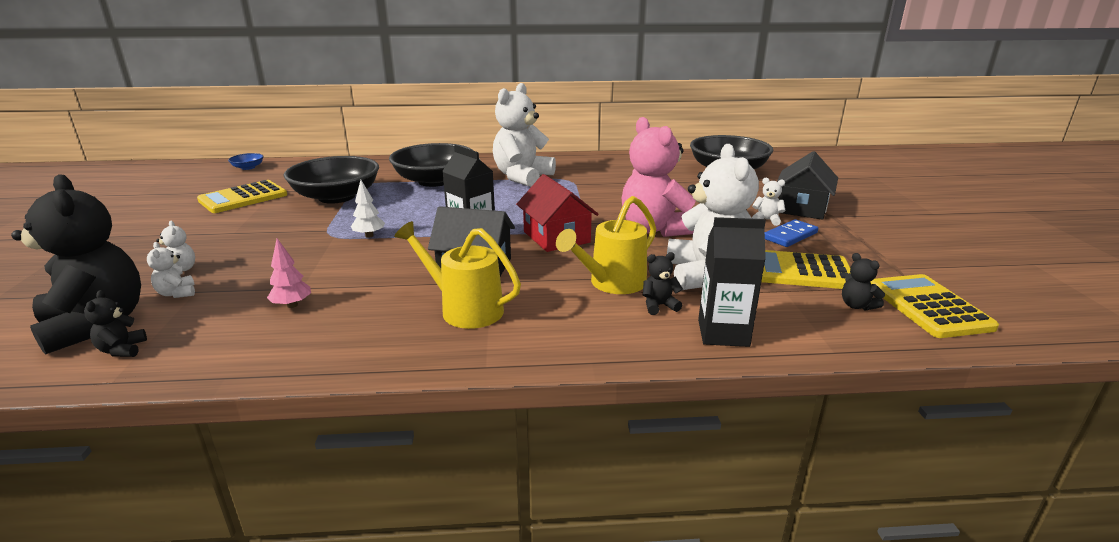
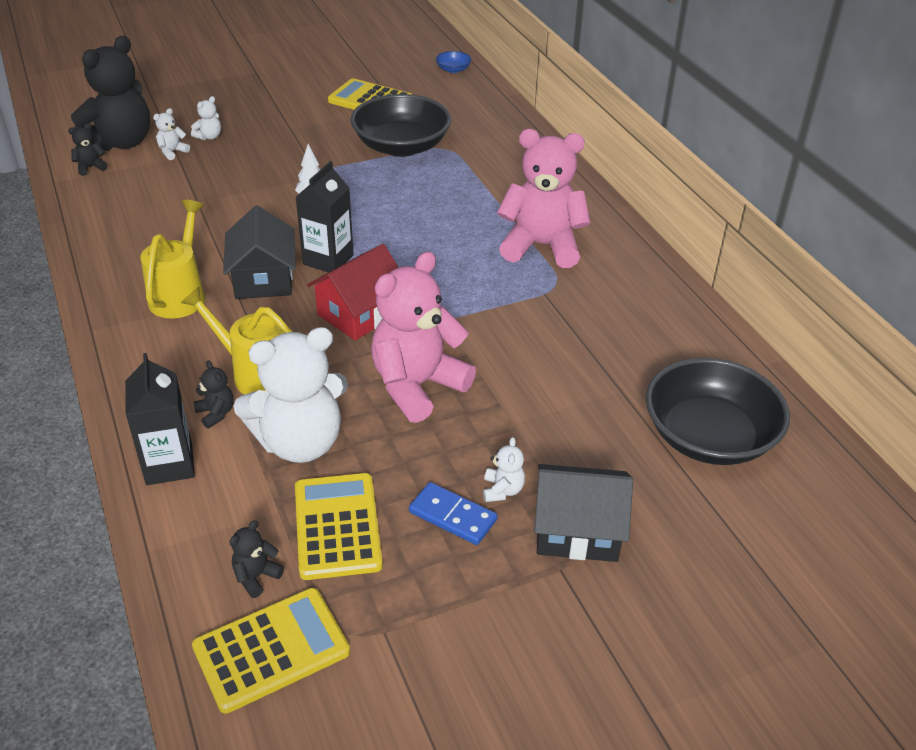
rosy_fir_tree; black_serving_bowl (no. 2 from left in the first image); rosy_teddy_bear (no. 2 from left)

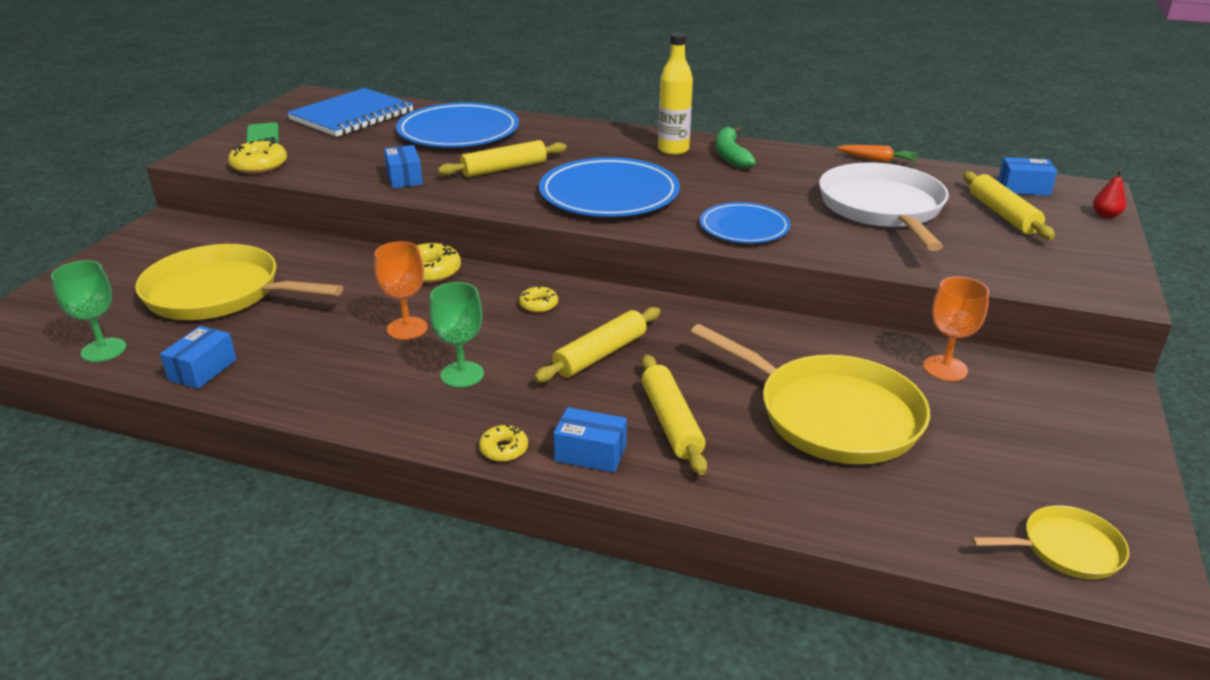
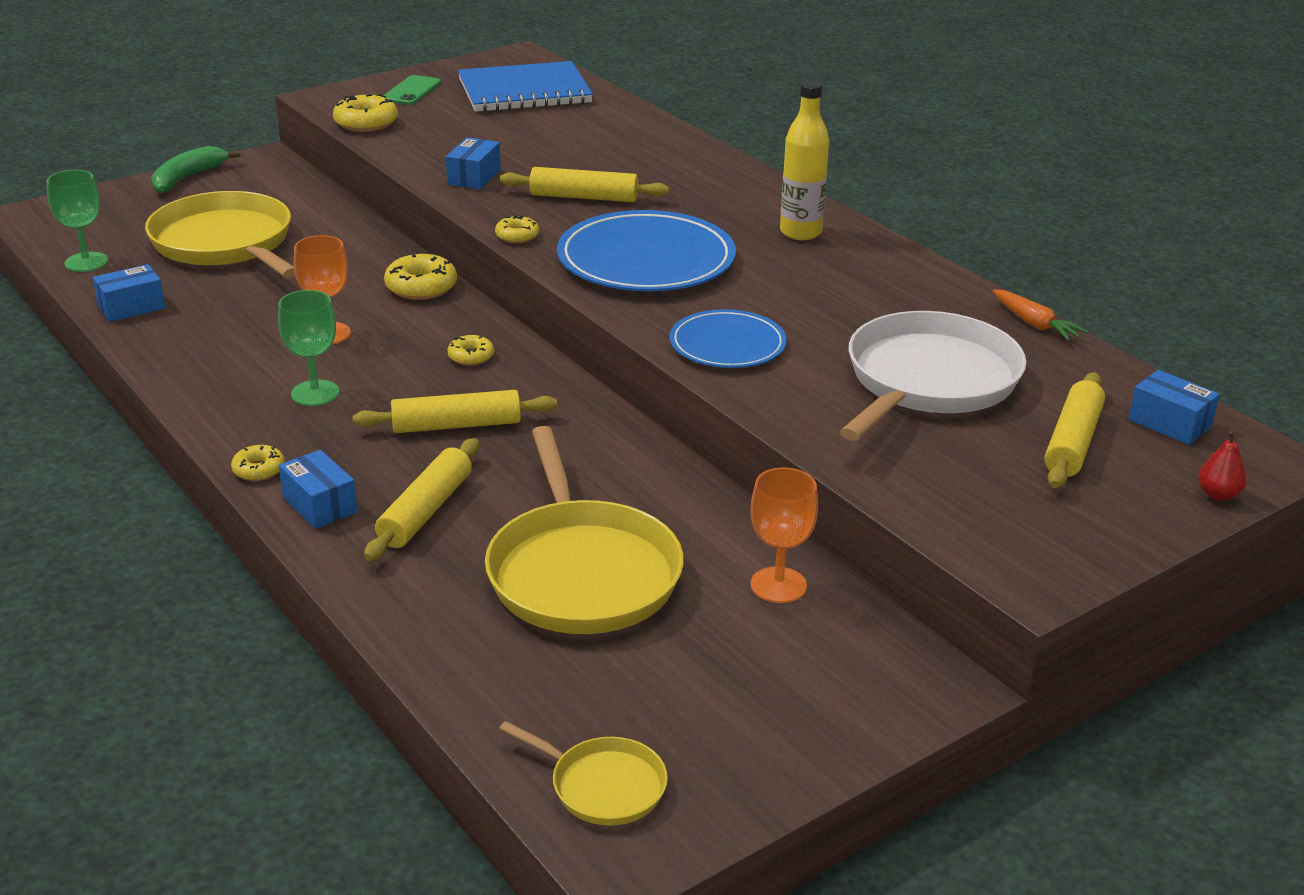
royal_blue_dinner_plate (no. 1 from left in the first image); bright_yellow_doughnut (no. 5 from left); emerald_banana

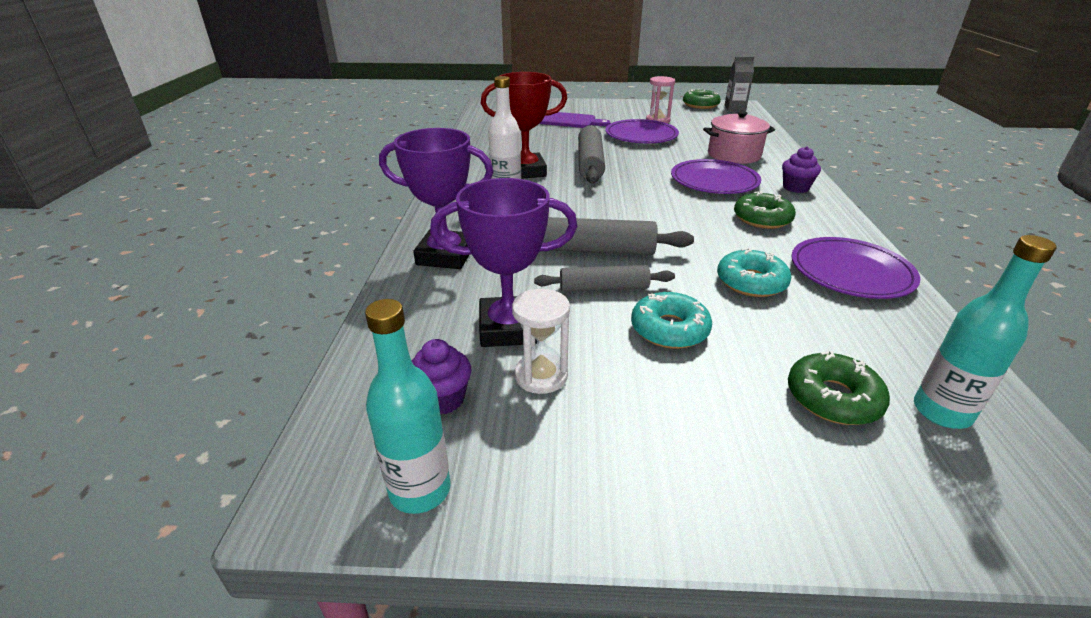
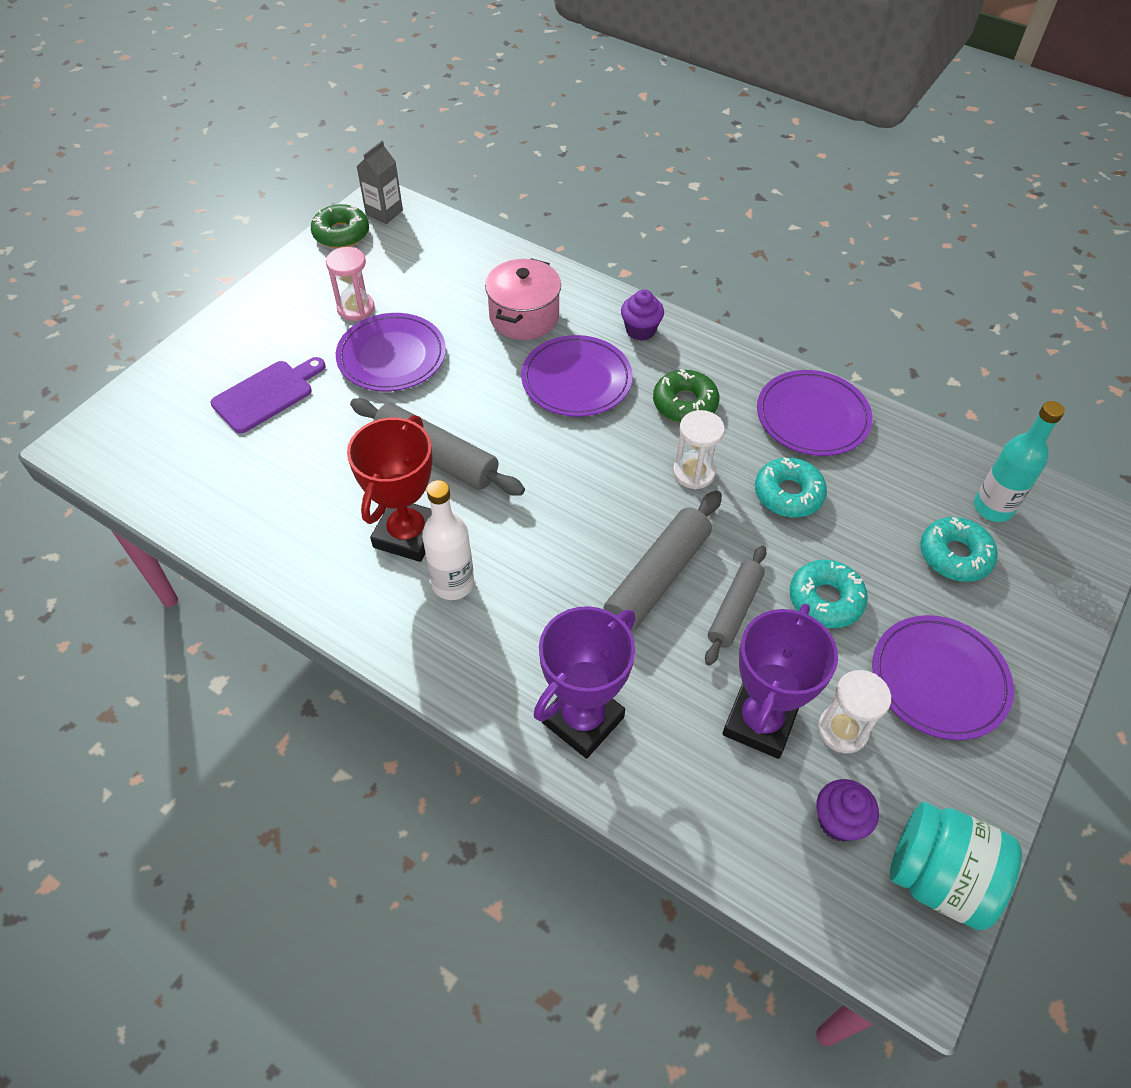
snow-white_sandglass (no. 1 from left); violet_dinner_plate (no. 4 from left); teal_preserve_jar; teal_doughnut (no. 3 from left)

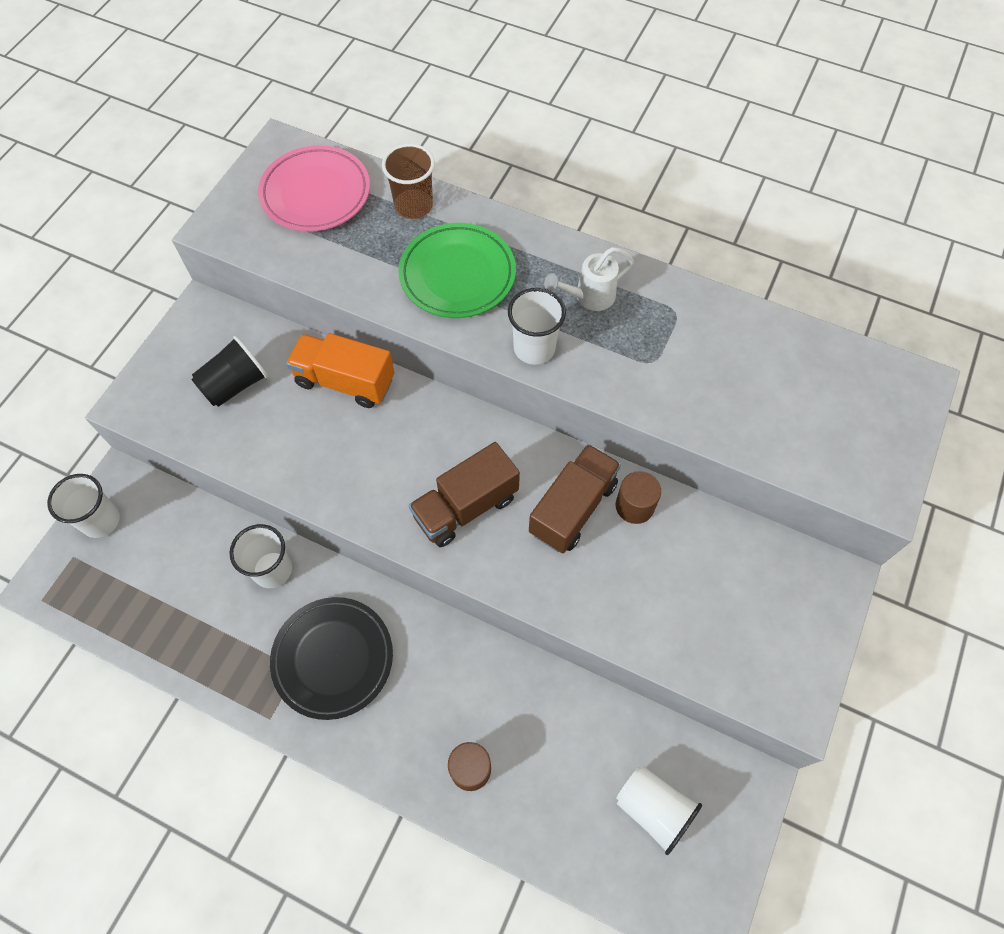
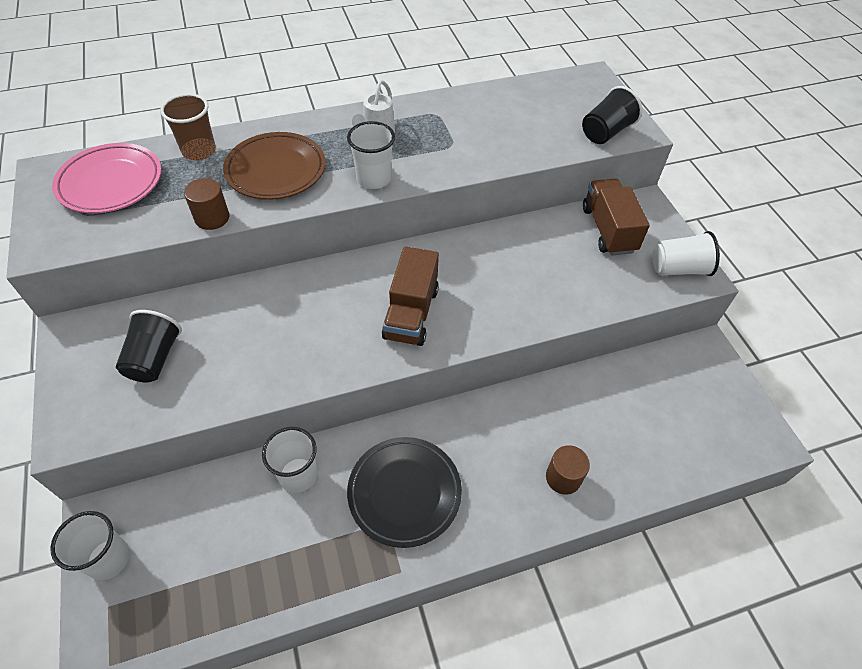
orange_lorry; black_beaker (no. 2 from left); russet_lorry (no. 2 from left); russet_solid_cylinder (no. 1 from left); snow-white_beaker (no. 4 from left); russet_dinner_plate

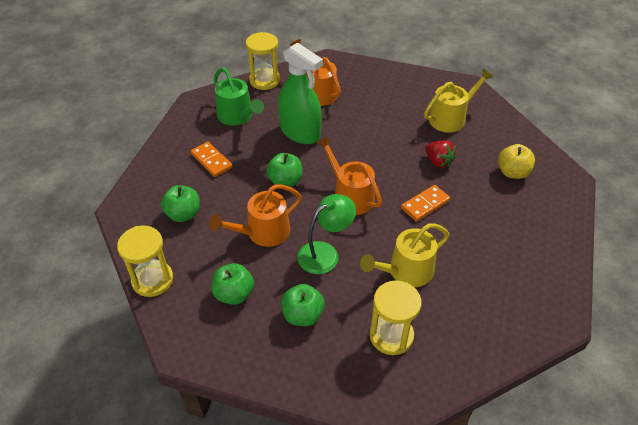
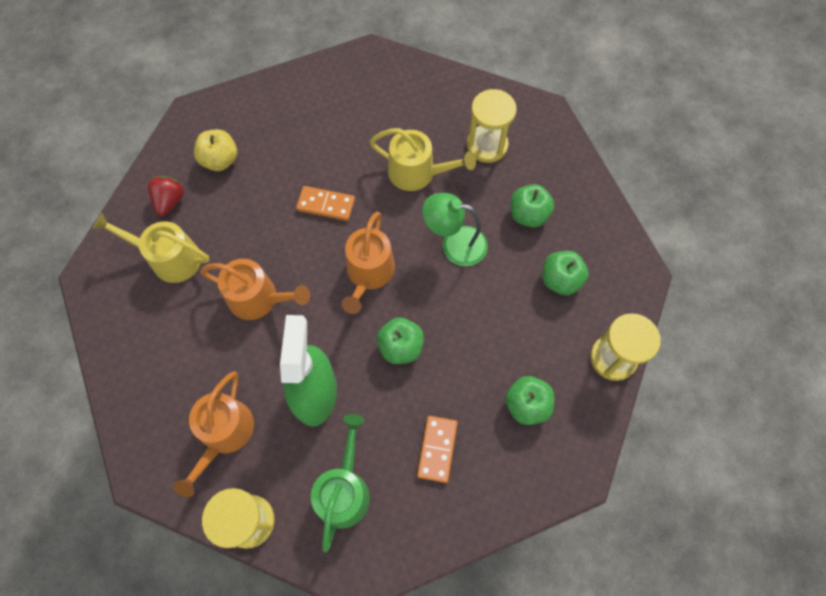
orange_sprinkling_can (no. 2 from left); scarlet_toy_strawberry

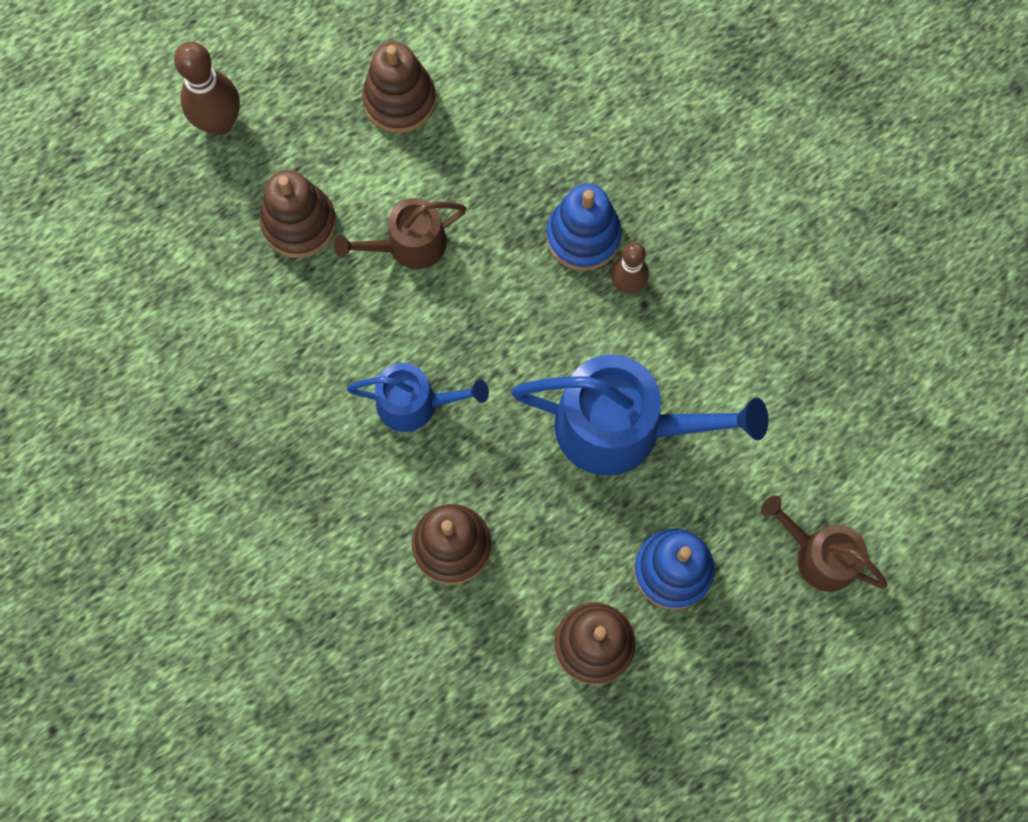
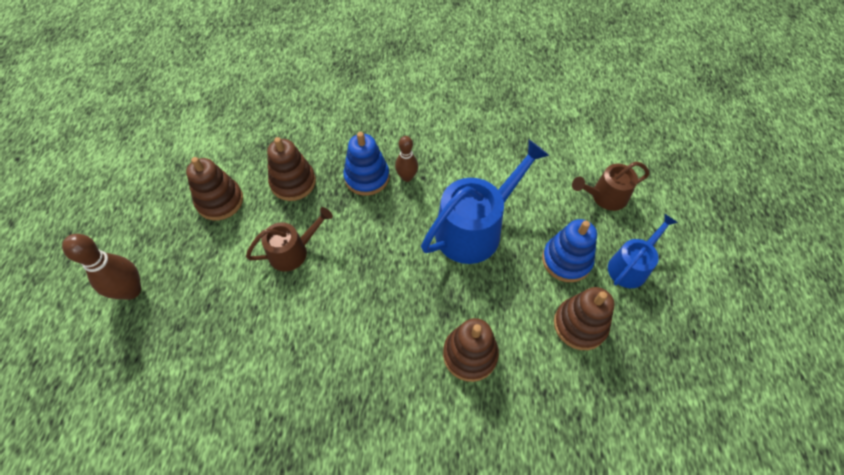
russet_ring_stacker (no. 2 from left); royal_blue_sprinkling_can (no. 2 from left); russet_sprinkling_can (no. 1 from left)

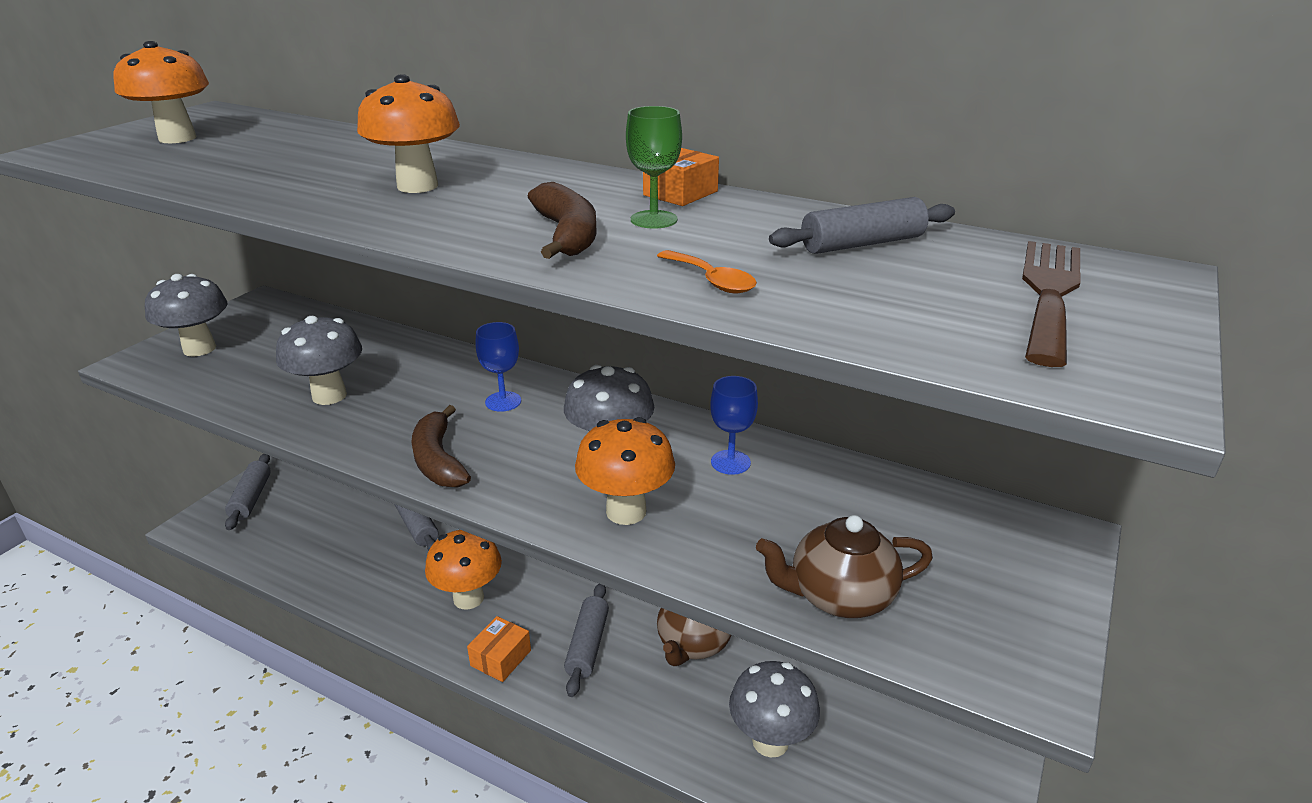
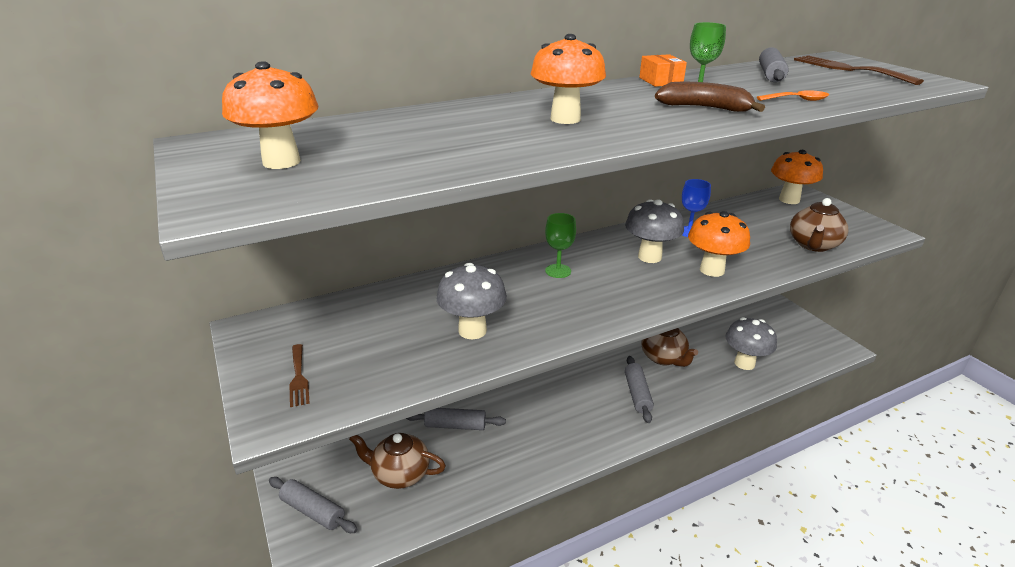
russet_banana (no. 1 from left in the first image); orange_package (no. 1 from left in the first image); russet_tea_pot (no. 1 from left); orange_fungus (no. 4 from left); russet_table_fork (no. 1 from left); emerald_goblet (no. 1 from left); gray_rolling_pin (no. 3 from left)

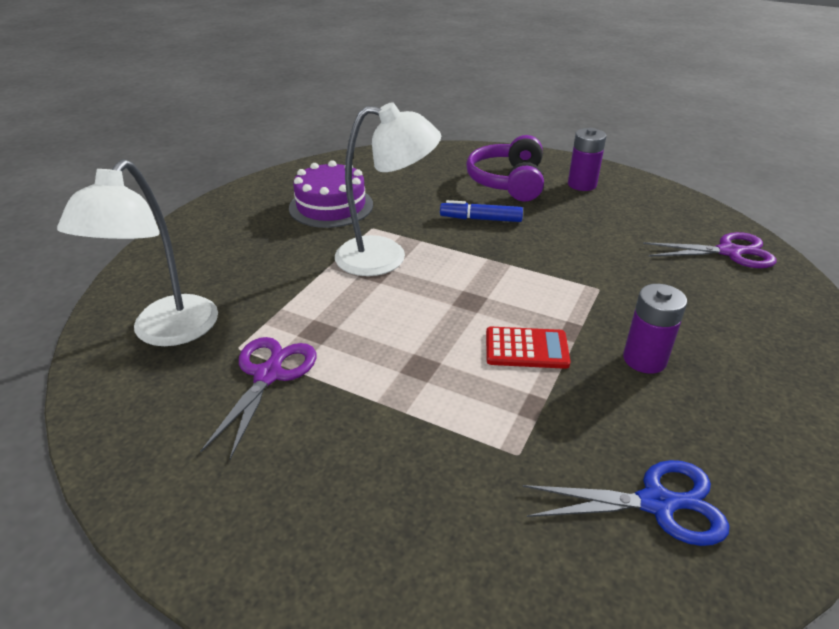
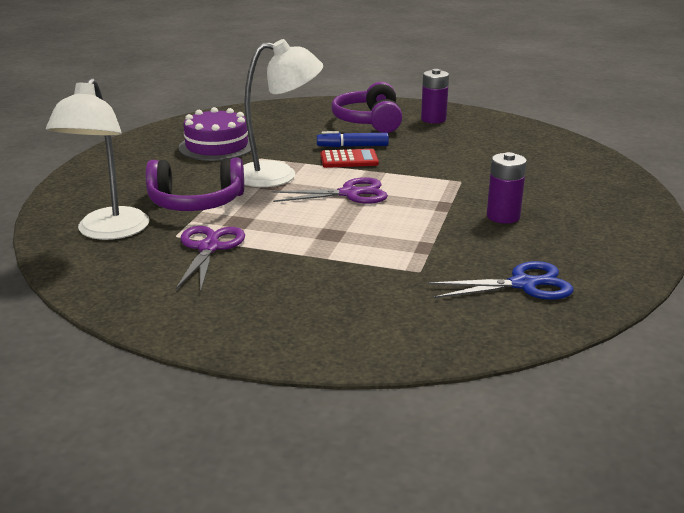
violet_headphones (no. 1 from left); scarlet_pocket_calculator; violet_shears (no. 2 from left)

